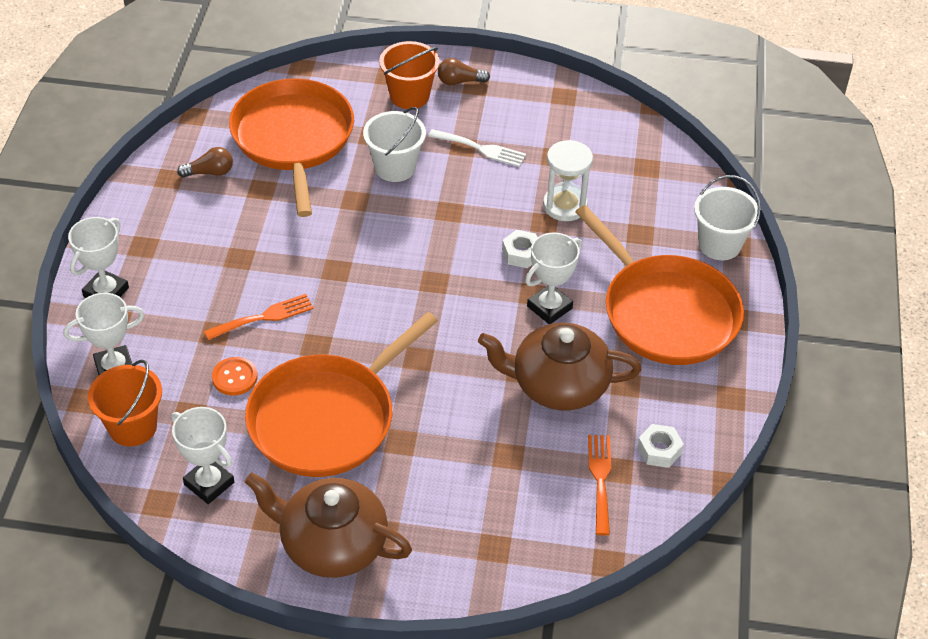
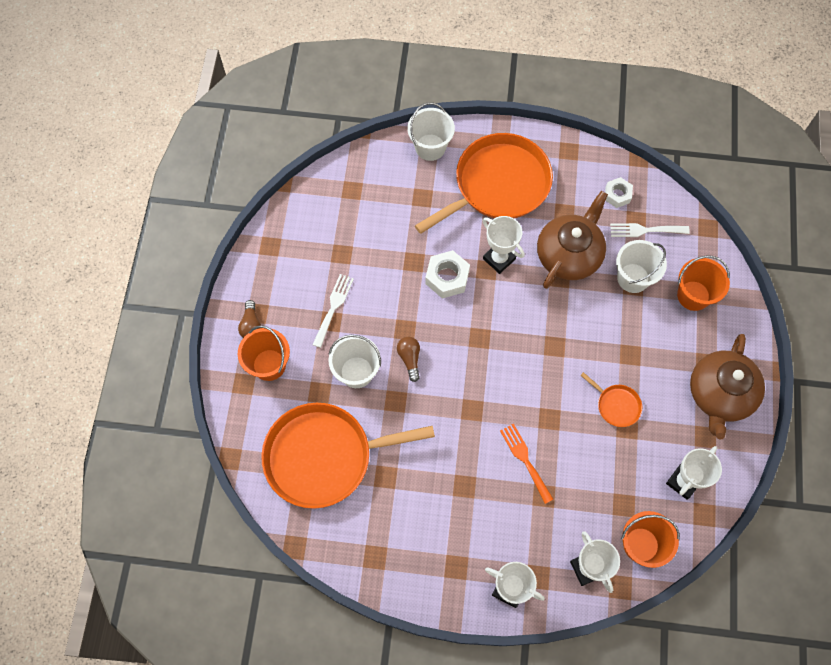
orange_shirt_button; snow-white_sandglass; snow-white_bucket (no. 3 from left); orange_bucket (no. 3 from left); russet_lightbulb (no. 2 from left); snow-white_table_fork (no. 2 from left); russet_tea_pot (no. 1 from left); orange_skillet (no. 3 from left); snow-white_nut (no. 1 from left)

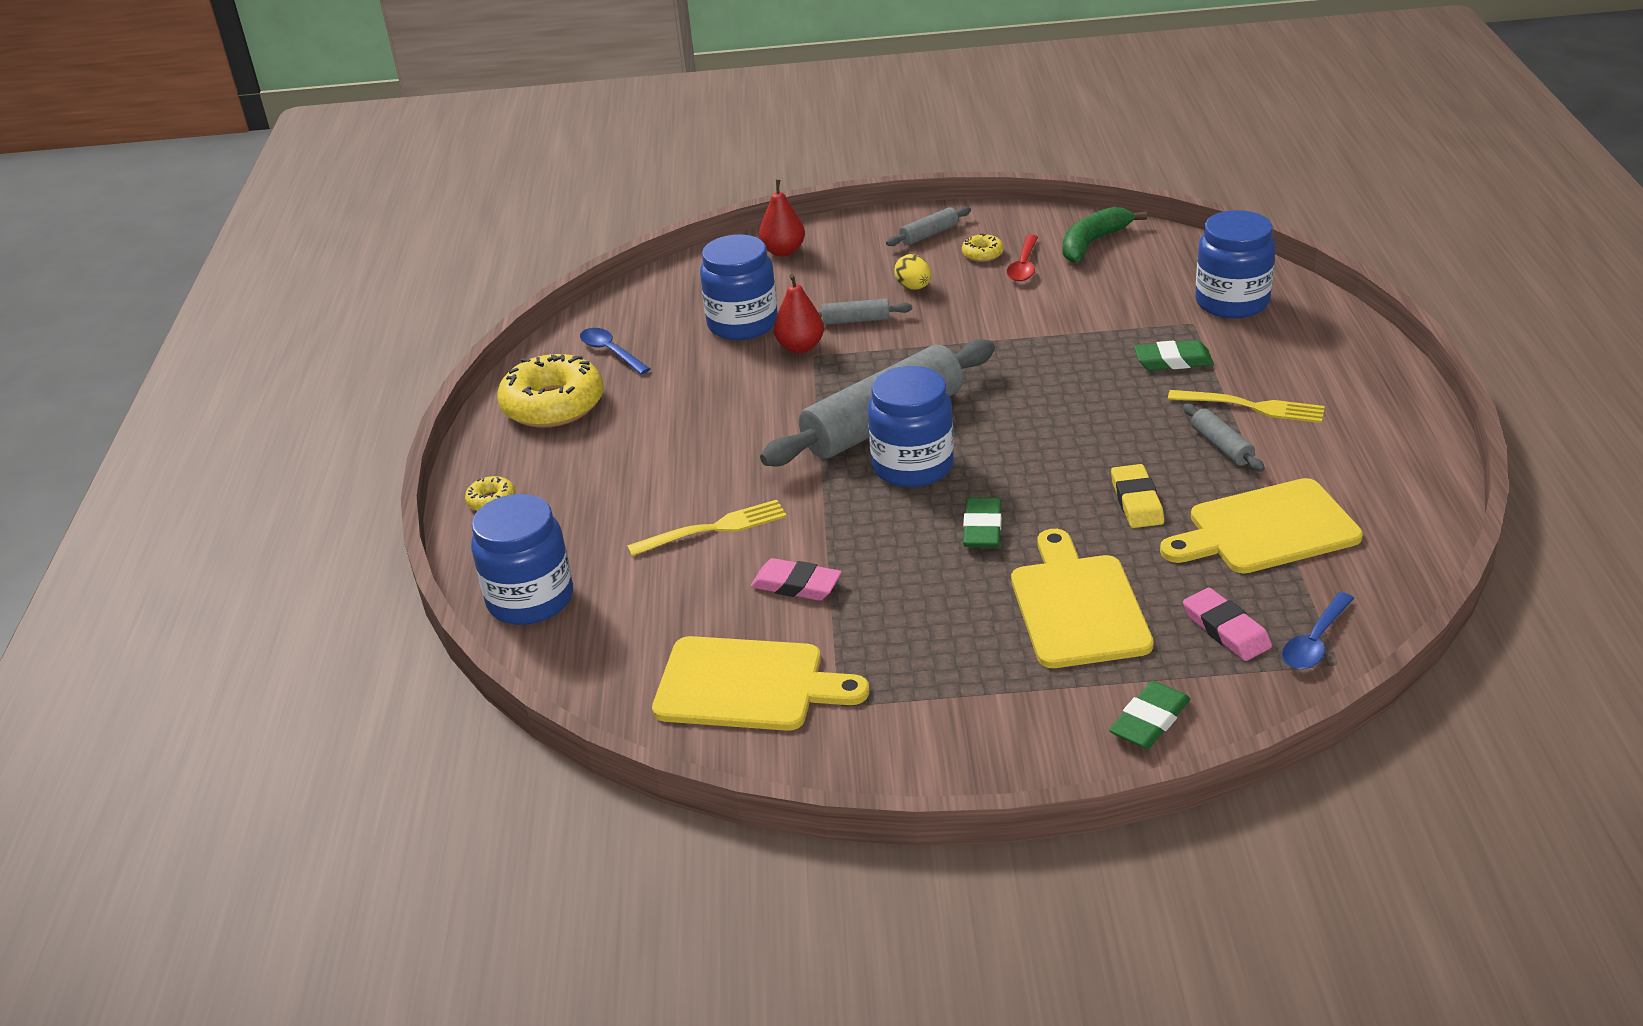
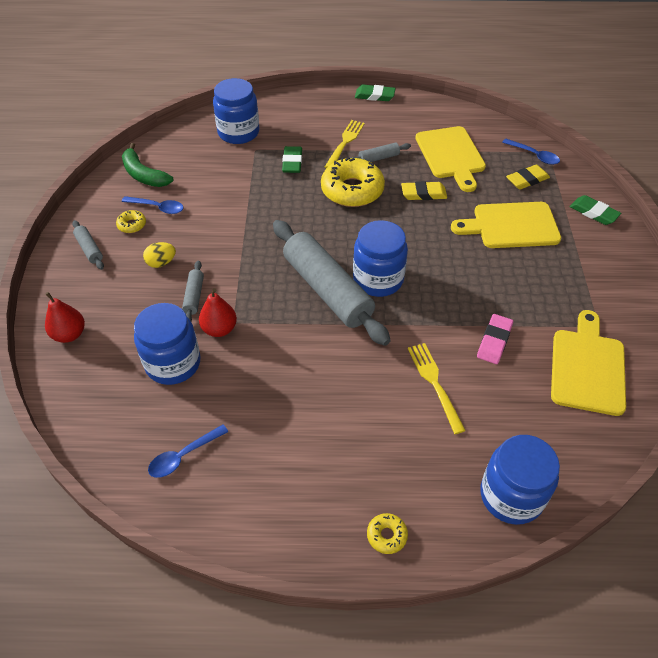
bright_yellow_doughnut (no. 2 from left); emerald_eraser (no. 2 from left); royal_blue_tablespoon (no. 1 from left); bright_yellow_eraser (no. 2 from left)

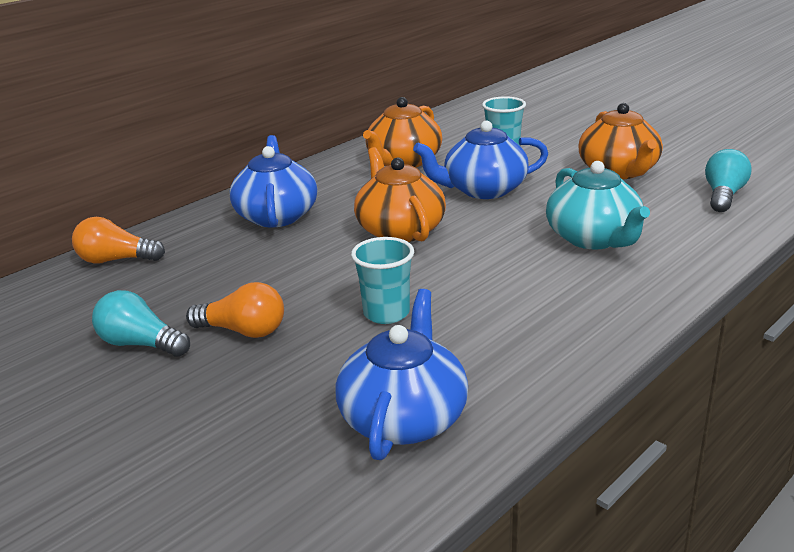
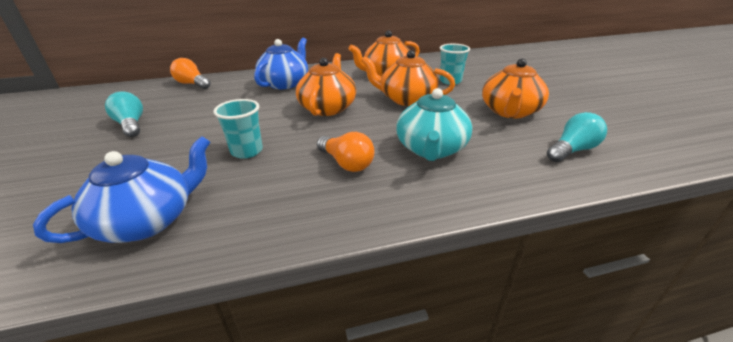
orange_lightbulb (no. 2 from left); orange_tea_pot (no. 3 from left)

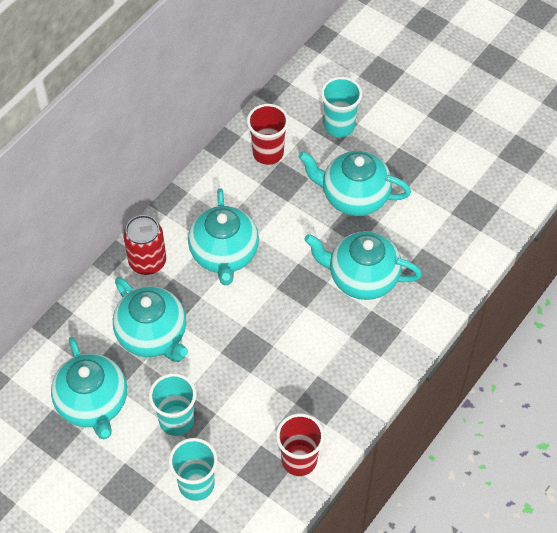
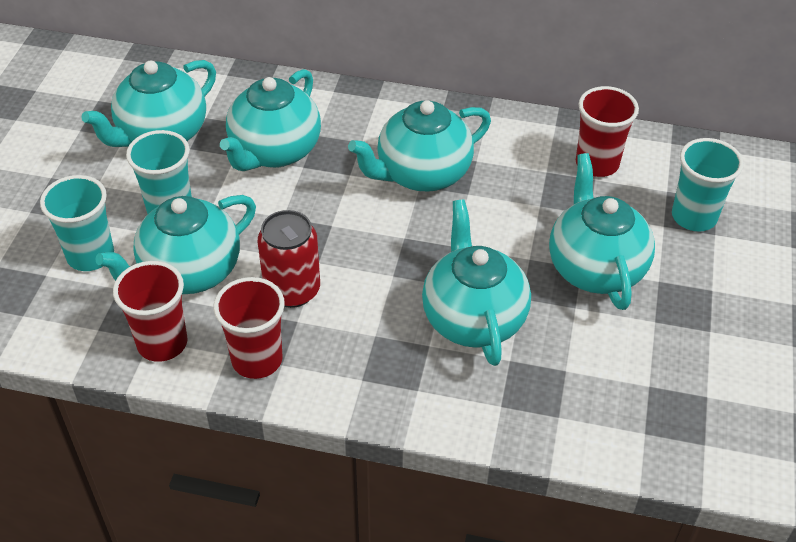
teal_tea_pot (no. 2 from left); scarlet_beaker (no. 2 from left); scarlet_can

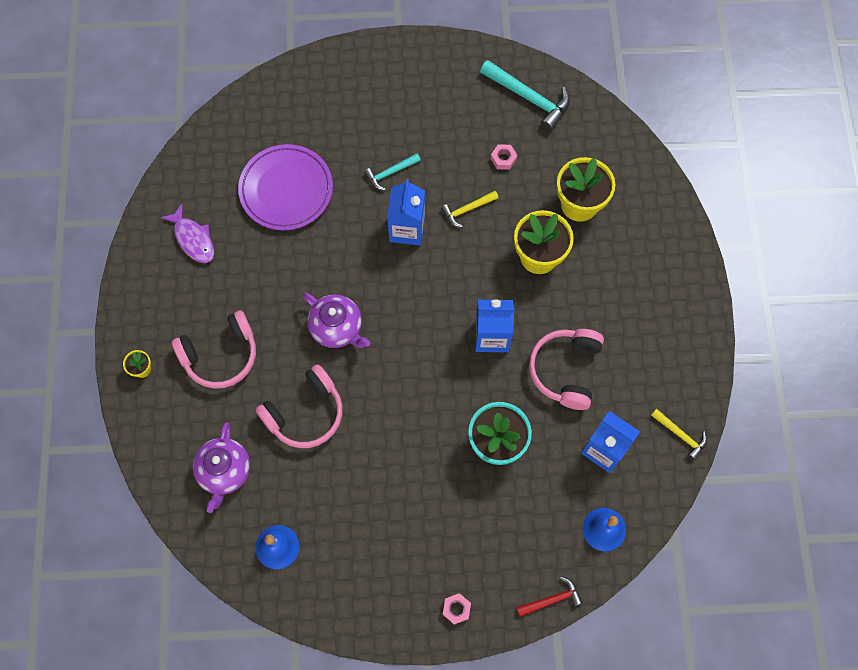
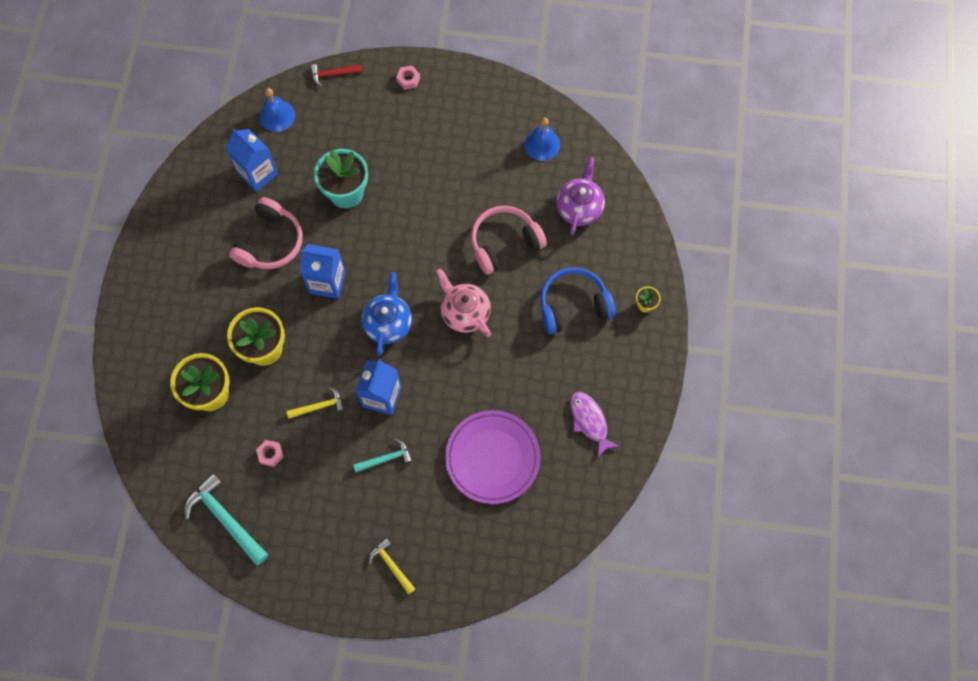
royal_blue_tea_pot; bright_yellow_hammer (no. 2 from left); royal_blue_headphones; rosy_tea_pot

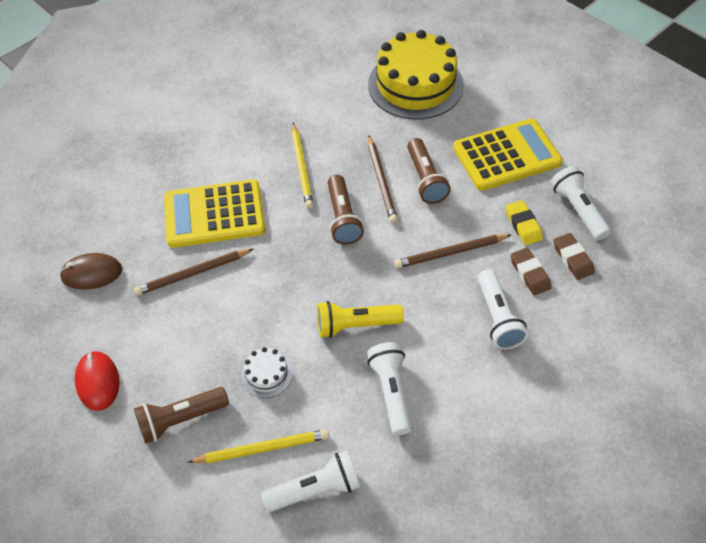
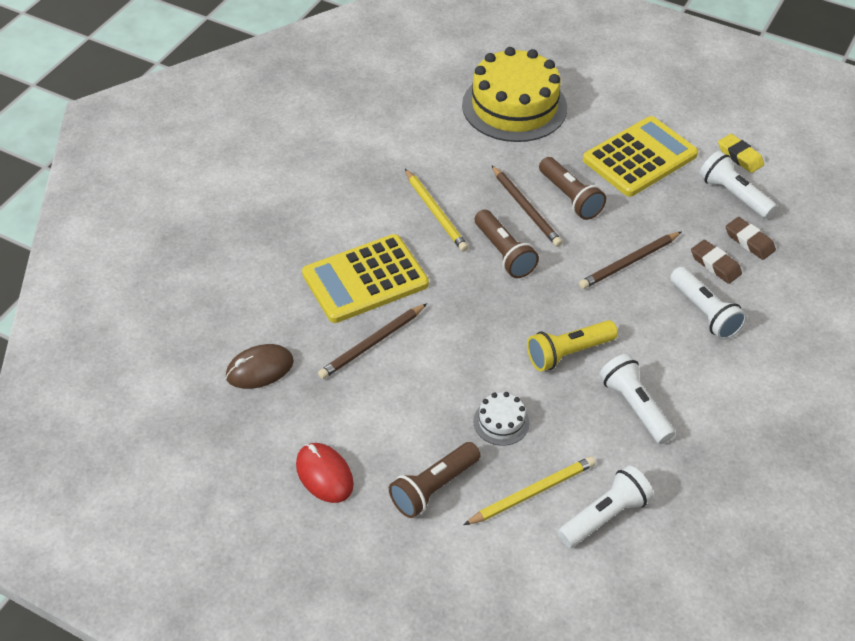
bright_yellow_eraser

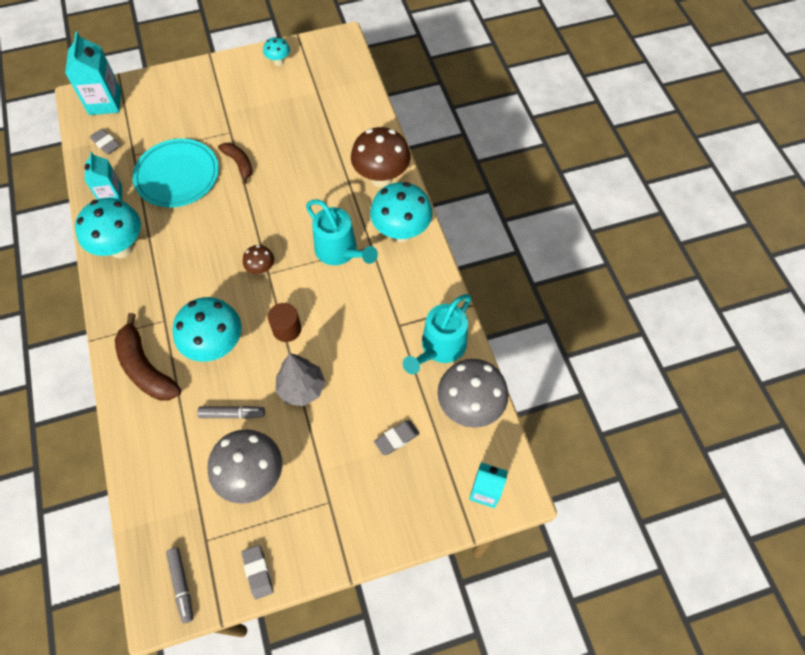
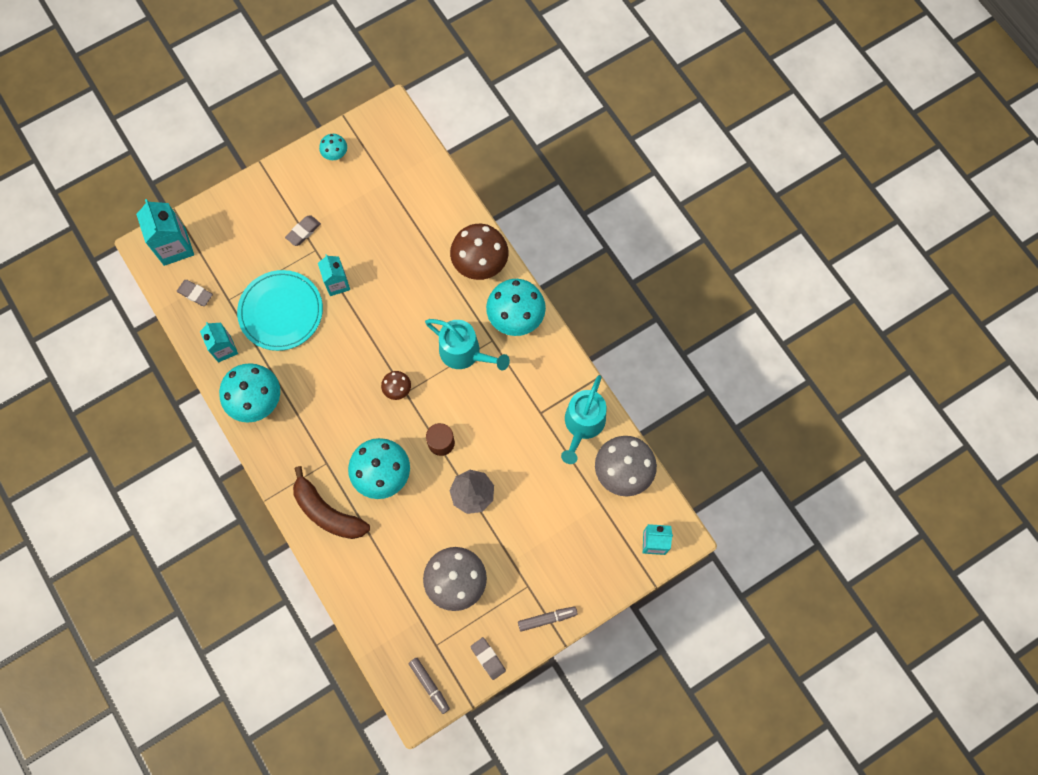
gray_marker (no. 2 from left); gray_eraser (no. 2 from left); teal_juice_carton (no. 3 from left)

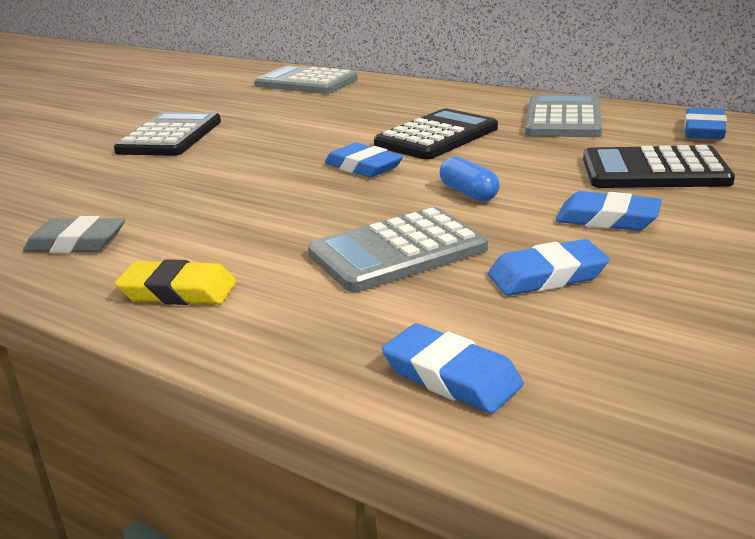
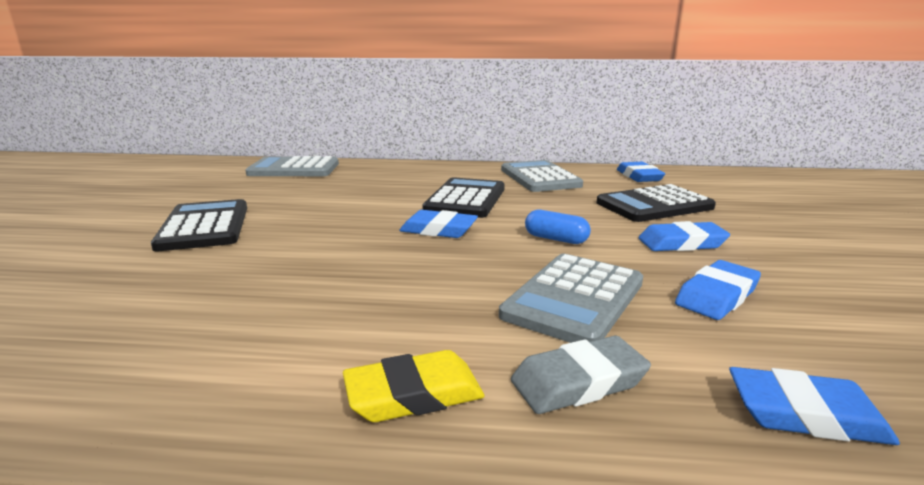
gray_eraser

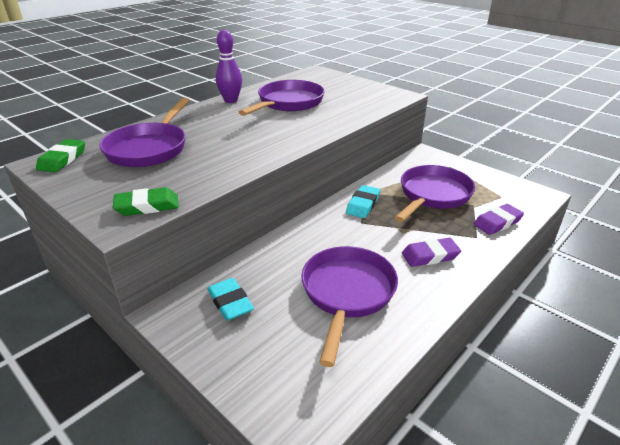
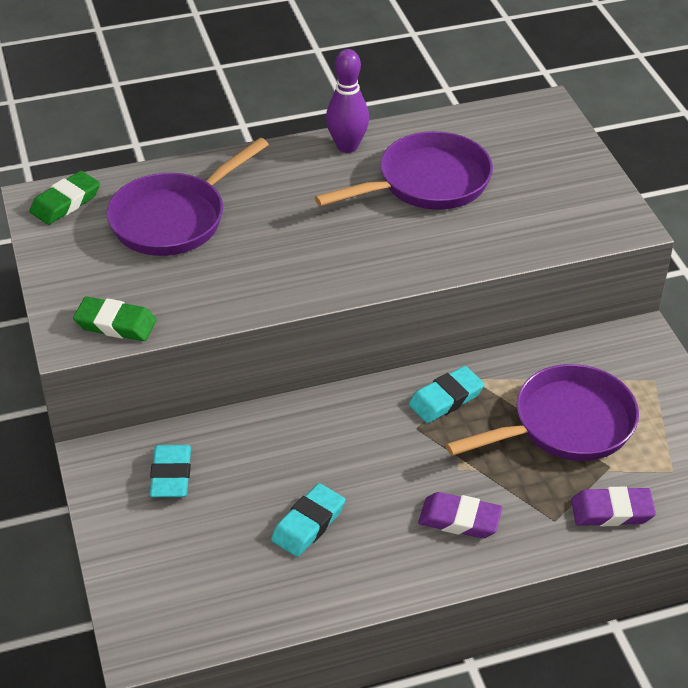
teal_eraser (no. 2 from left)

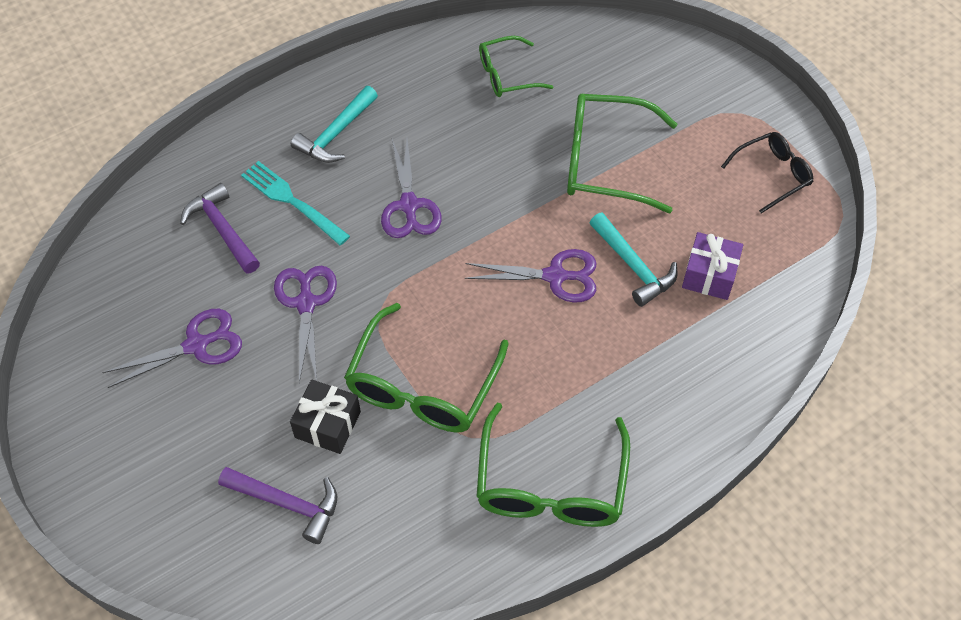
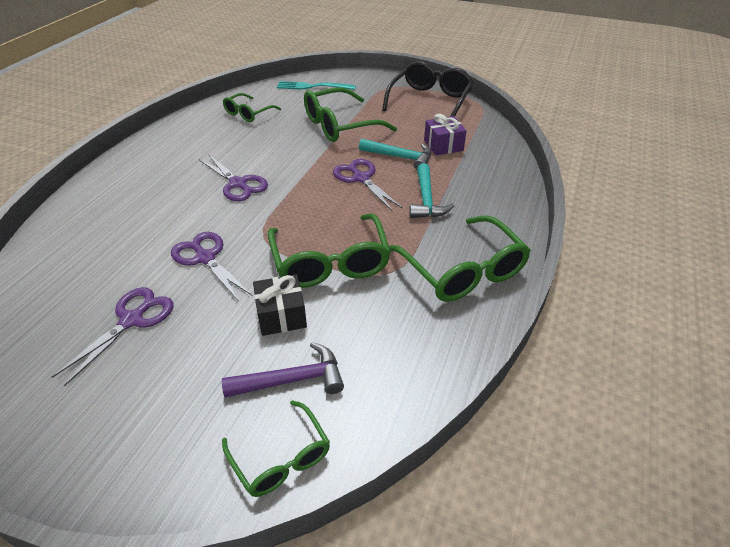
violet_hammer (no. 1 from left in the first image); emerald_eyeglasses (no. 2 from left); teal_table_fork; teal_hammer (no. 2 from left); violet_shears (no. 4 from left); black_eyeglasses

